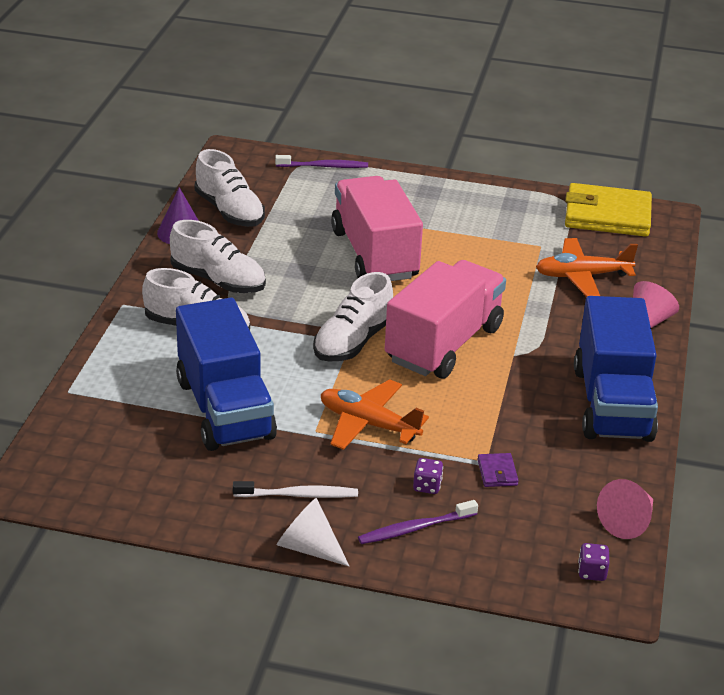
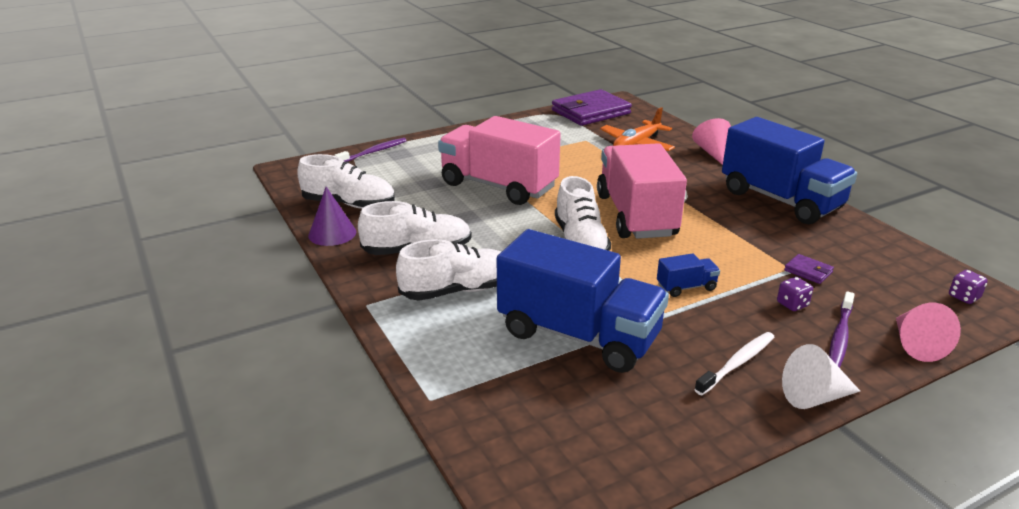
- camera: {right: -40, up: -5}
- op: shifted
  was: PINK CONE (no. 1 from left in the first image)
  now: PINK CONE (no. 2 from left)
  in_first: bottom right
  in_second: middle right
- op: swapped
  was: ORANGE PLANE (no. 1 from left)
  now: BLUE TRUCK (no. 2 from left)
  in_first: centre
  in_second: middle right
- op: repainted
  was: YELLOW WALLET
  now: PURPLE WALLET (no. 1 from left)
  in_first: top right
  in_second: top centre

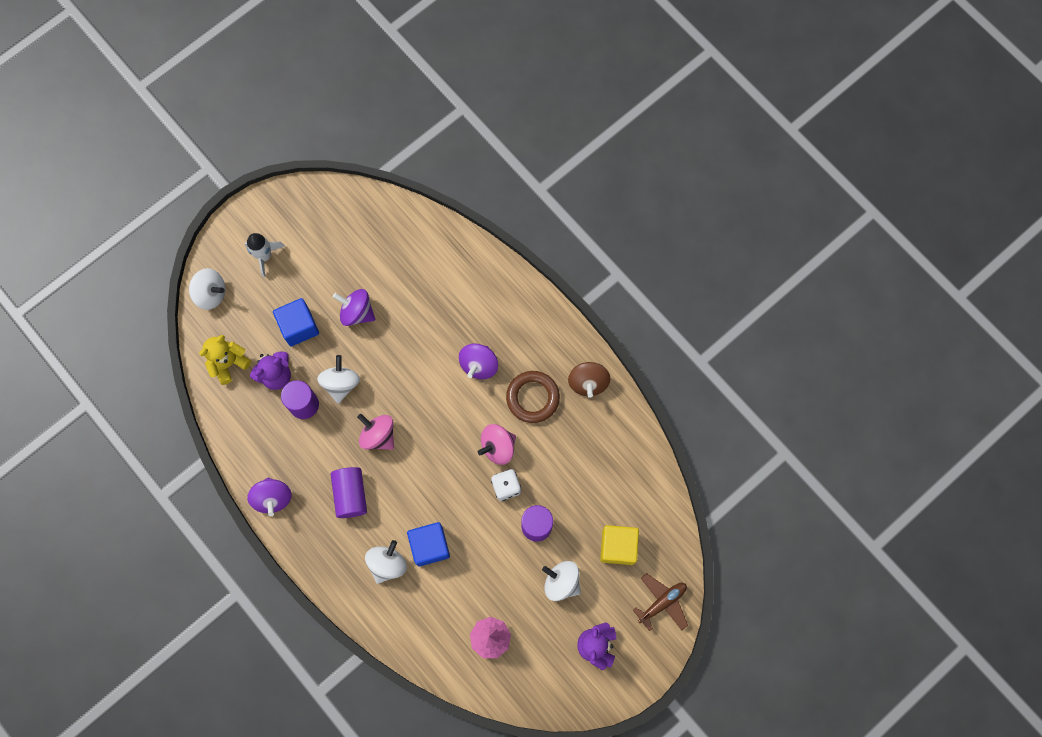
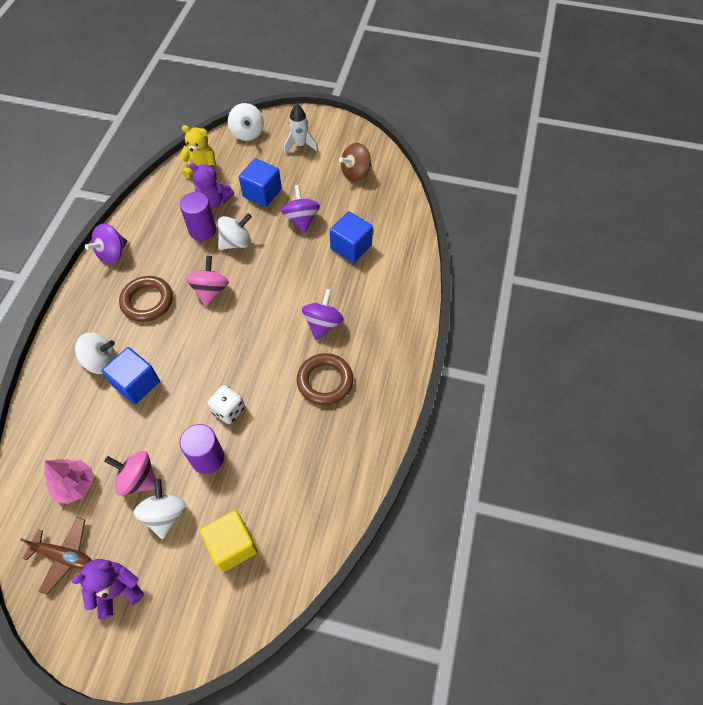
- camera: {right: 55, up: -15}
- op: new
  now: BLUE CUBE (no. 3 from left)
  in_second: centre
- op: shifted
  was: PINK SPINNING TOP (no. 2 from left in the first image)
  now: PINK SPINNING TOP (no. 1 from left)
  in_first: centre
  in_second: bottom left
- op: shifted
  was: BROWN SPINNING TOP
  in_first: centre
  in_second: top centre
- op: shifted
  was: BROWN PLANE
  in_first: bottom centre
  in_second: bottom left
- op: swapped
  was: PURPLE CYLINDER (no. 2 from left)
  now: BROWN RING (no. 1 from left)
  in_first: bottom centre
  in_second: middle left
- op: rotated
  was: PURPLE SPINNING TOP (no. 3 from left)
  in_first: centre
  in_second: centre
  clockwise: 120

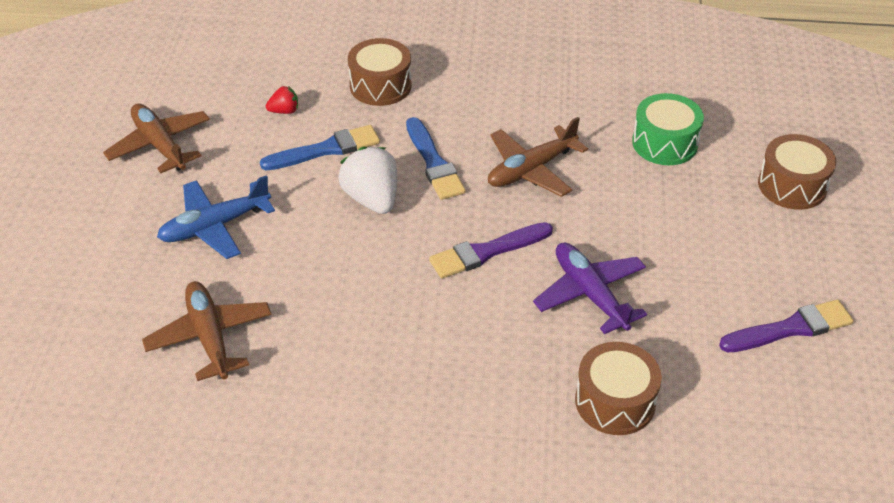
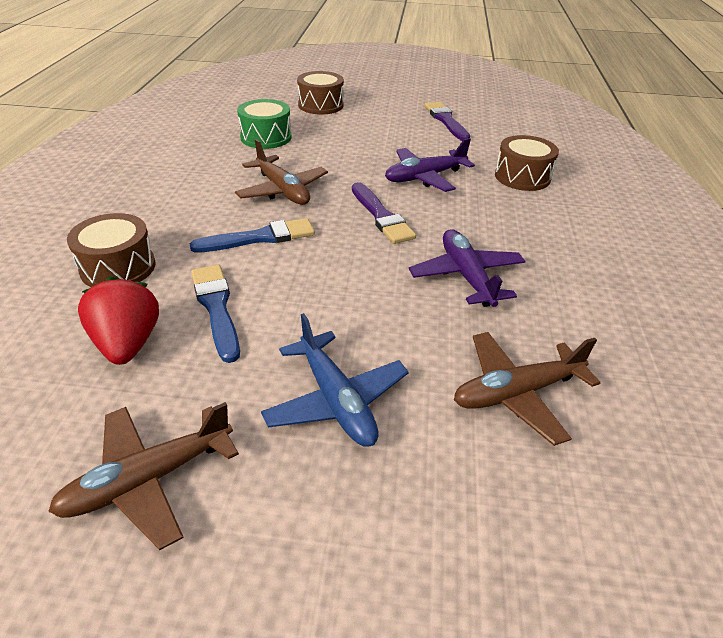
- camera: {right: -90, up: -5}
- op: gone
  was: WHITE STRAWBERRY
  in_first: centre
- op: new
  now: PURPLE PLANE (no. 2 from left)
  in_second: centre
- op: scaled
  was: RED STRAWBERRY
  in_first: top left
  in_second: middle left
  ratio: 1.97

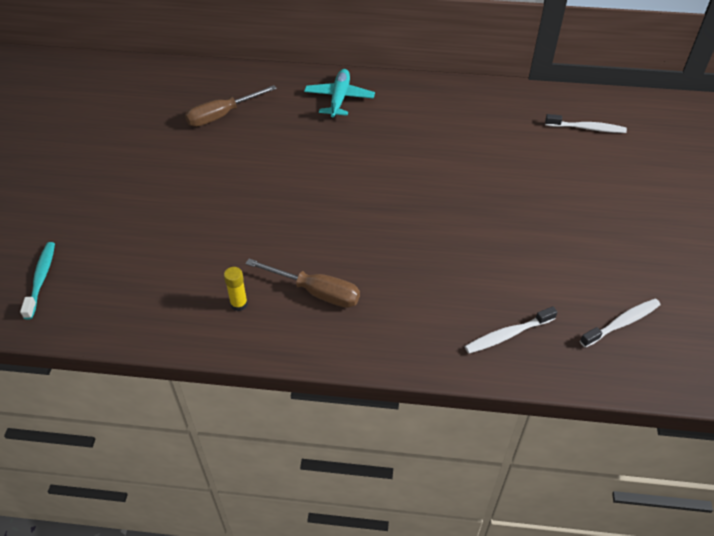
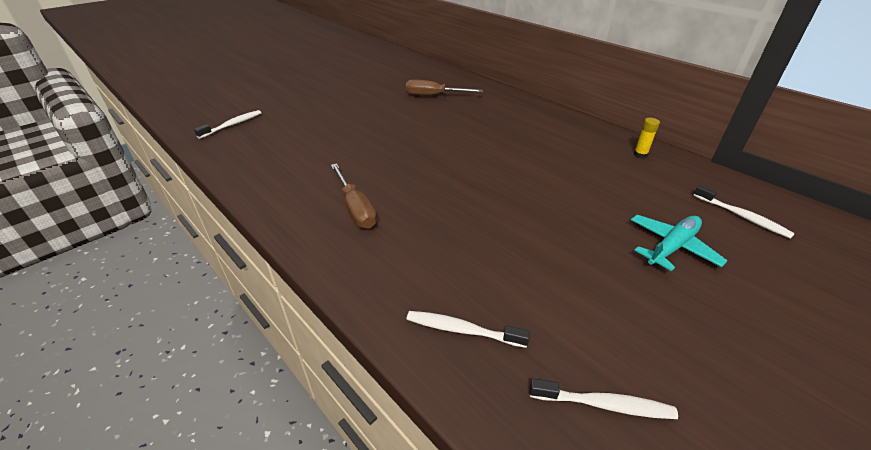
- camera: {right: 40, up: -10}
- op: shifted
  was: YELLOW GLUE STICK
  in_first: middle left
  in_second: top right
- op: shifted
  was: TURQUOISE PLANE
  in_first: top centre
  in_second: middle right
- op: repainted
  was: TURQUOISE TOOTHBRUSH
  now: WHITE TOOTHBRUSH (no. 1 from left)
  in_first: middle left
  in_second: top left

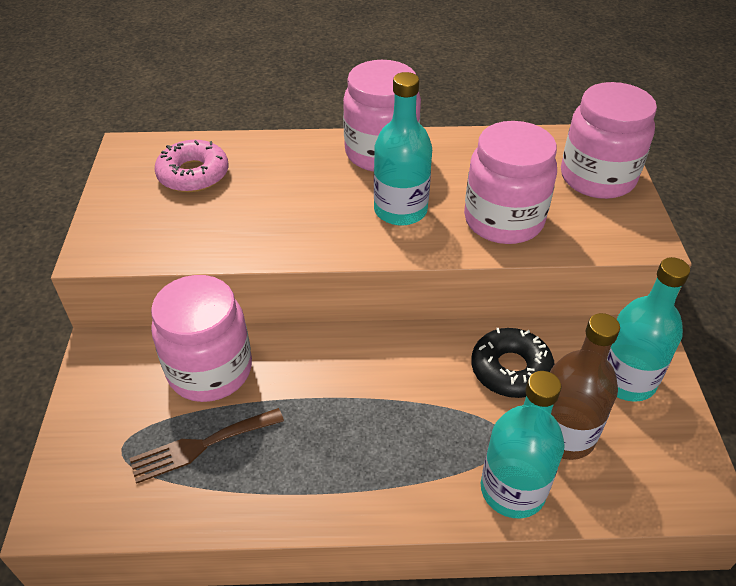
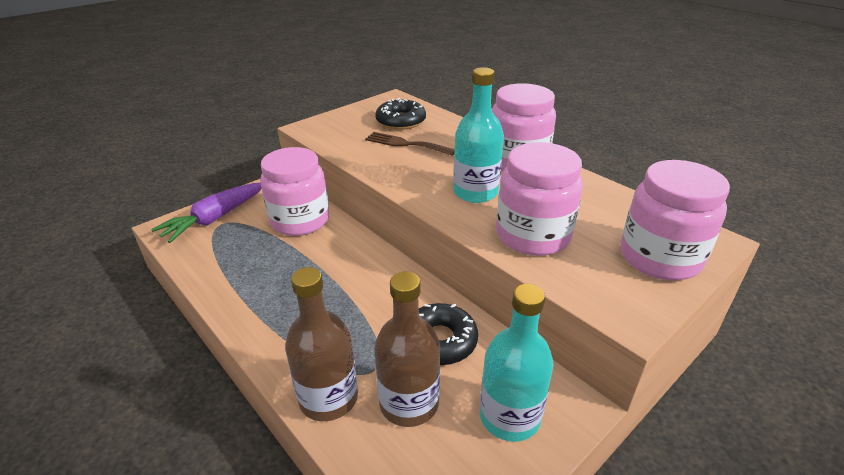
- camera: {right: 50, up: -10}
- op: new
  now: PURPLE CARROT
  in_second: middle left
- op: shifted
  was: BROWN FORK
  in_first: bottom left
  in_second: top centre
- op: repainted
  was: PINK DONUT
  now: BLACK DONUT (no. 1 from left)
  in_first: top left
  in_second: top centre
- op: repainted
  was: TURQUOISE BOTTLE (no. 2 from left)
  now: BROWN BOTTLE (no. 1 from left)
  in_first: bottom right
  in_second: bottom centre

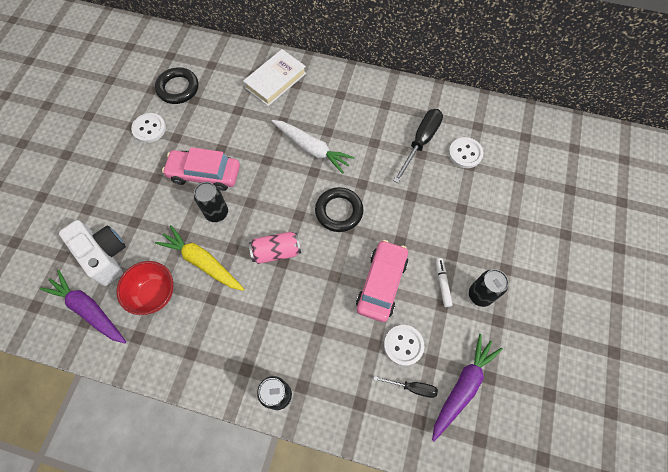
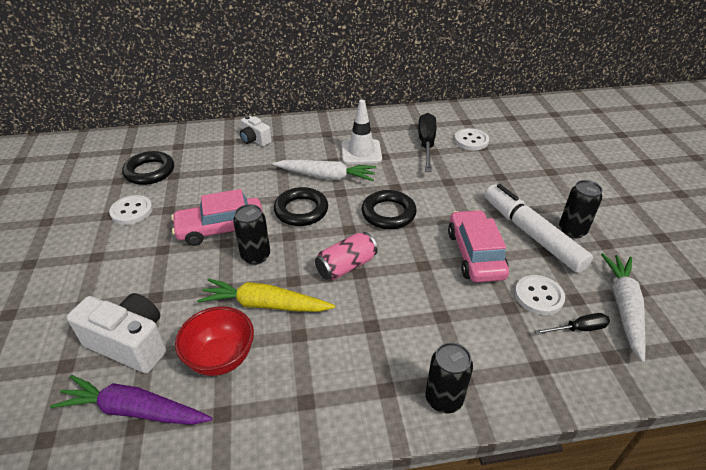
- camera: {right: -25, up: -25}
- op: new
  now: BLACK RING (no. 2 from left)
  in_second: centre
- op: new
  now: WHITE TRAFFIC CONE
  in_second: top centre
- op: swapped
  was: WHITE BOOK
  now: WHITE CAMERA (no. 2 from left)
  in_first: top centre
  in_second: top centre
- op: repainted
  was: PURPLE CARROT (no. 2 from left)
  now: WHITE CARROT (no. 2 from left)
  in_first: bottom right
  in_second: middle right
- op: scaled
  was: WHITE MARKER
  in_first: centre
  in_second: middle right
  ratio: 2.33

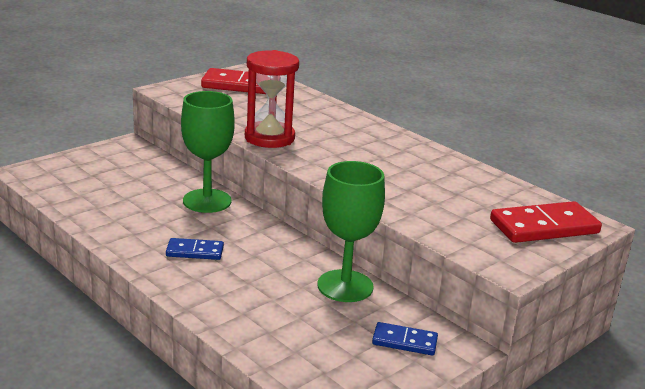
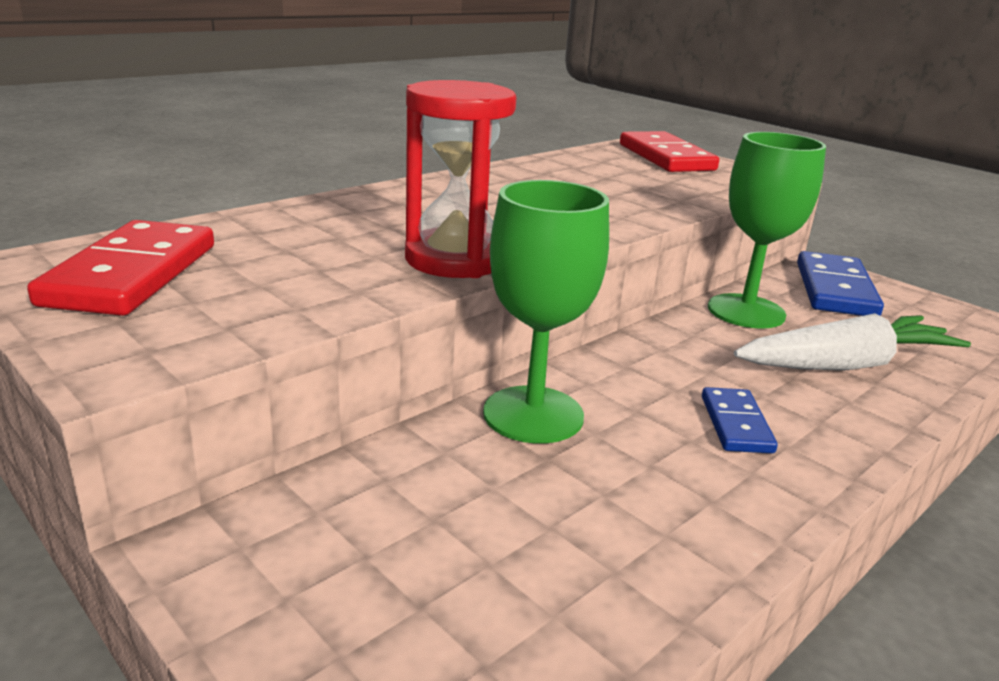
- camera: {right: -90, up: 0}
- op: new
  now: WHITE CARROT
  in_second: middle right
- op: scaled
  was: BLUE DOMINO (no. 2 from left)
  in_first: bottom centre
  in_second: middle right
  ratio: 1.76

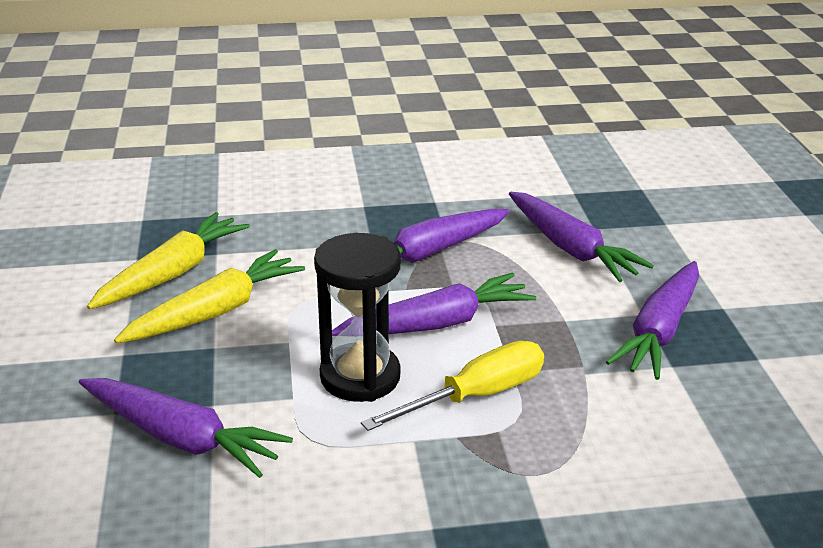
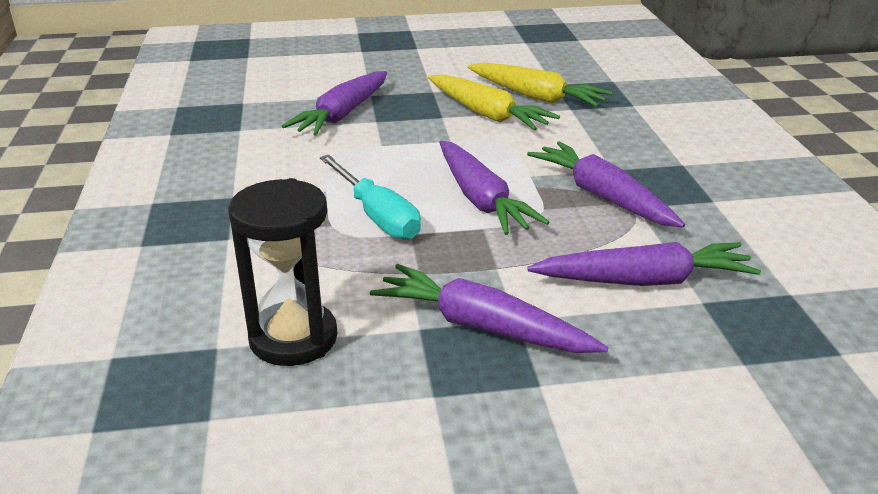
- camera: {right: 90, up: 0}
- op: shifted
  was: BLACK HOURGLASS
  in_first: centre
  in_second: middle left
- op: repainted
  was: YELLOW SCREWDRIVER
  now: TURQUOISE SCREWDRIVER
  in_first: bottom centre
  in_second: centre
- op: rotated
  was: PURPLE CARROT (no. 4 from left in the first image)
  in_first: middle right
  in_second: middle right
  clockwise: -150

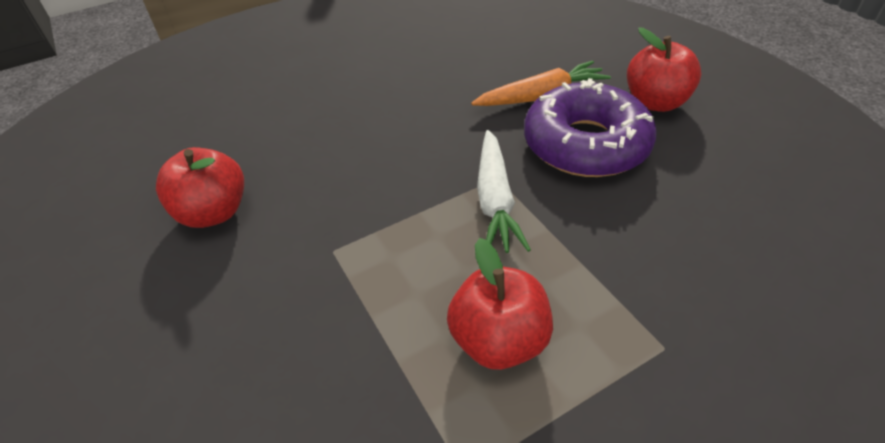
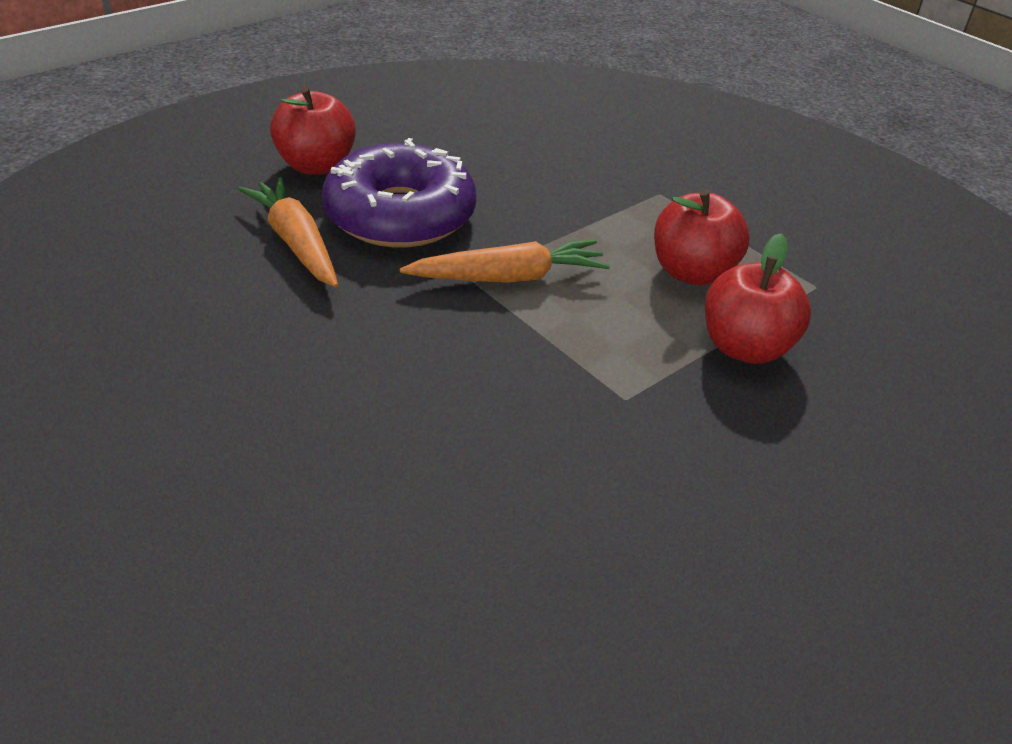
- camera: {right: -105, up: -5}
- op: shifted
  was: RED APPLE (no. 1 from left in the first image)
  now: RED APPLE (no. 3 from left)
  in_first: middle left
  in_second: middle right
- op: repainted
  was: WHITE CARROT
  now: ORANGE CARROT (no. 2 from left)
  in_first: centre
  in_second: centre

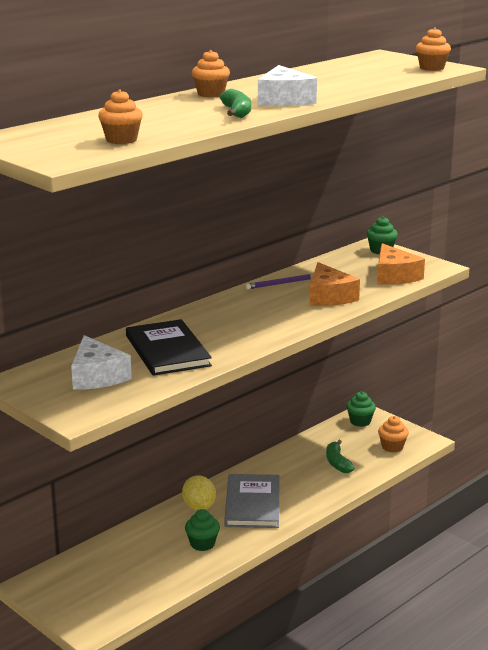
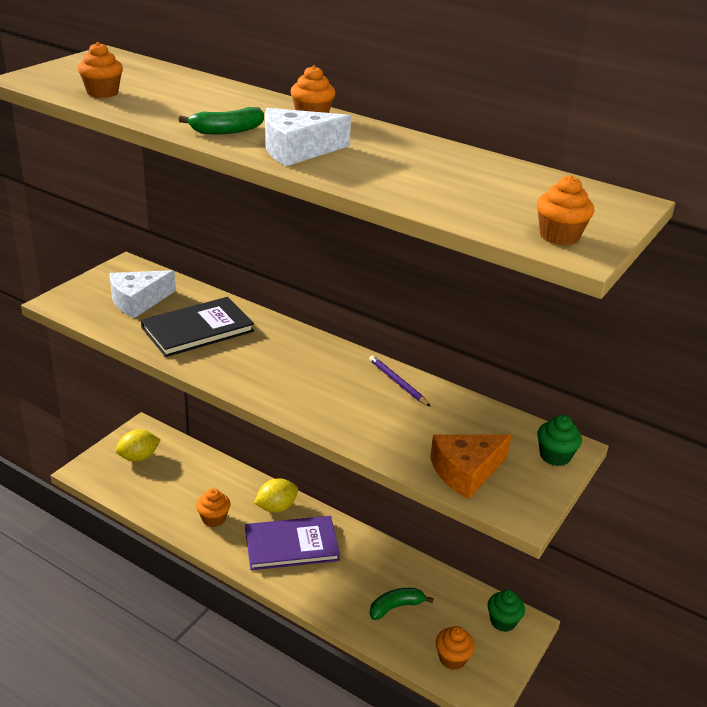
- camera: {right: 75, up: 10}
- op: gone
  was: ORANGE CHEESE (no. 1 from left)
  in_first: middle right
- op: new
  now: YELLOW LEMON (no. 1 from left)
  in_second: middle left
- op: repainted
  was: GREEN CUPCAKE (no. 1 from left)
  now: ORANGE CUPCAKE (no. 2 from left)
  in_first: bottom centre
  in_second: bottom left
- op: repainted
  was: GREY BOOK
  now: PURPLE BOOK
  in_first: bottom centre
  in_second: bottom centre

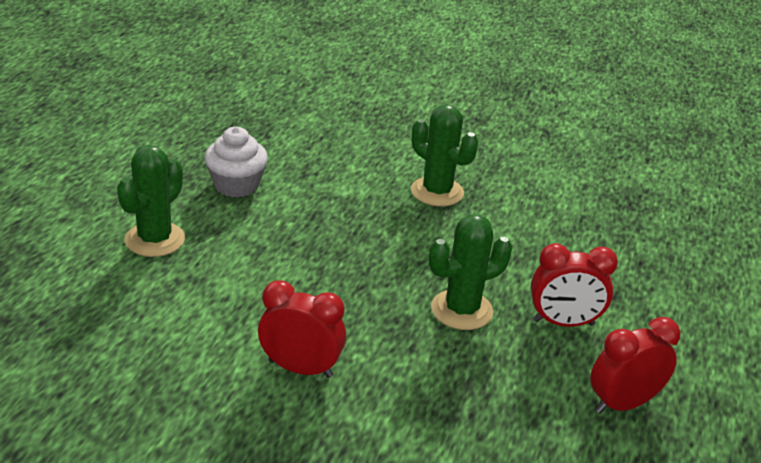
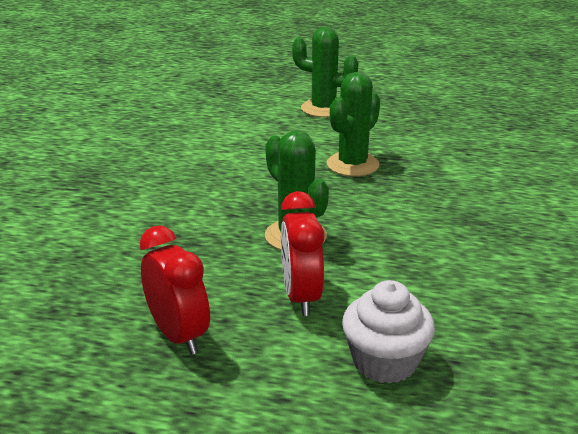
- camera: {right: 85, up: -5}
- op: gone
  was: RED CLOCK (no. 1 from left)
  in_first: bottom centre
- op: shifted
  was: WHITE CUPCAKE
  in_first: middle left
  in_second: bottom right
- op: shifted
  was: GREEN CACTUS (no. 2 from left in the first image)
  now: GREEN CACTUS (no. 3 from left)
  in_first: centre
  in_second: top centre

